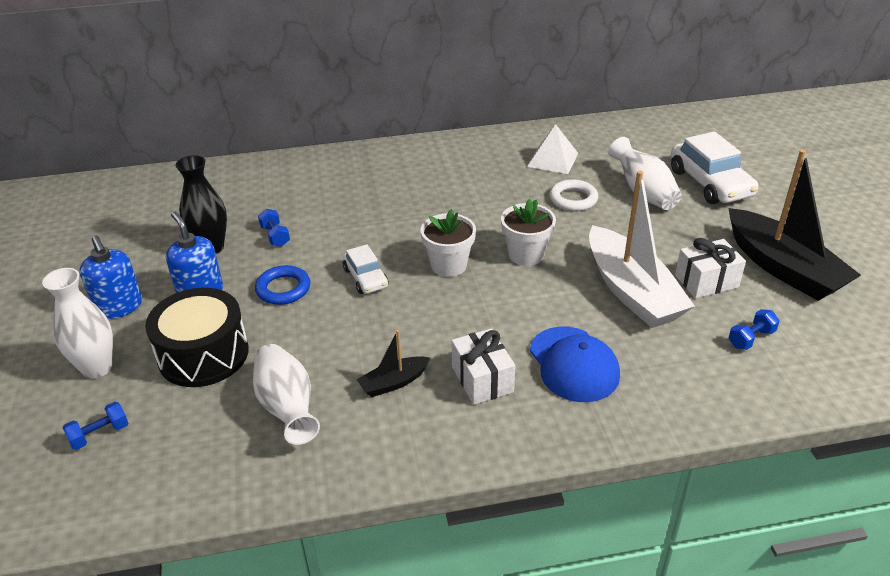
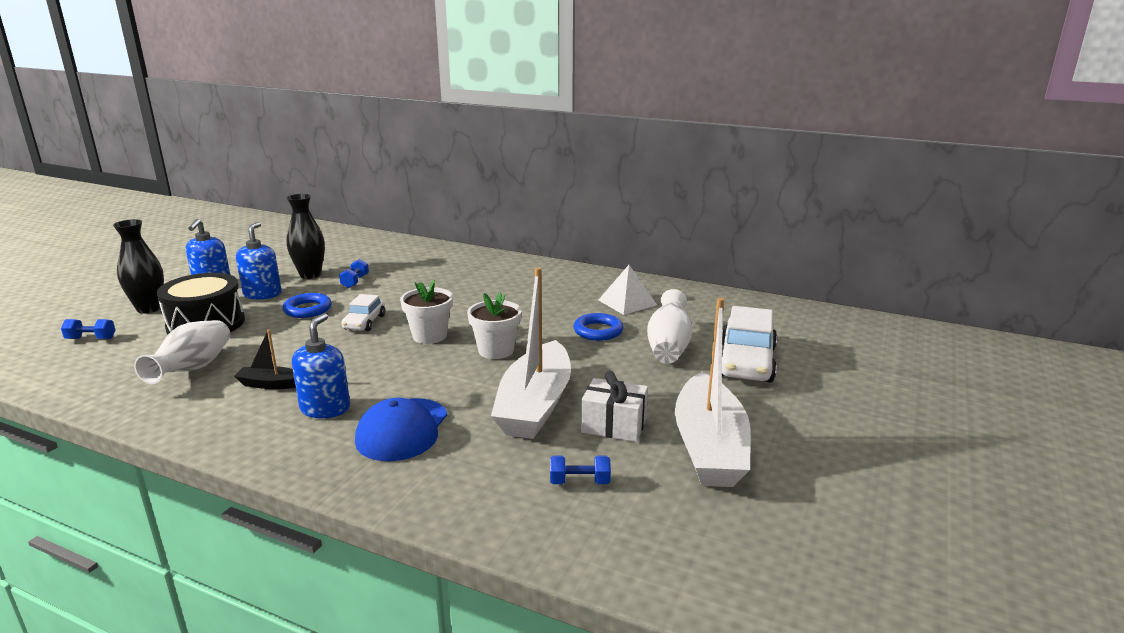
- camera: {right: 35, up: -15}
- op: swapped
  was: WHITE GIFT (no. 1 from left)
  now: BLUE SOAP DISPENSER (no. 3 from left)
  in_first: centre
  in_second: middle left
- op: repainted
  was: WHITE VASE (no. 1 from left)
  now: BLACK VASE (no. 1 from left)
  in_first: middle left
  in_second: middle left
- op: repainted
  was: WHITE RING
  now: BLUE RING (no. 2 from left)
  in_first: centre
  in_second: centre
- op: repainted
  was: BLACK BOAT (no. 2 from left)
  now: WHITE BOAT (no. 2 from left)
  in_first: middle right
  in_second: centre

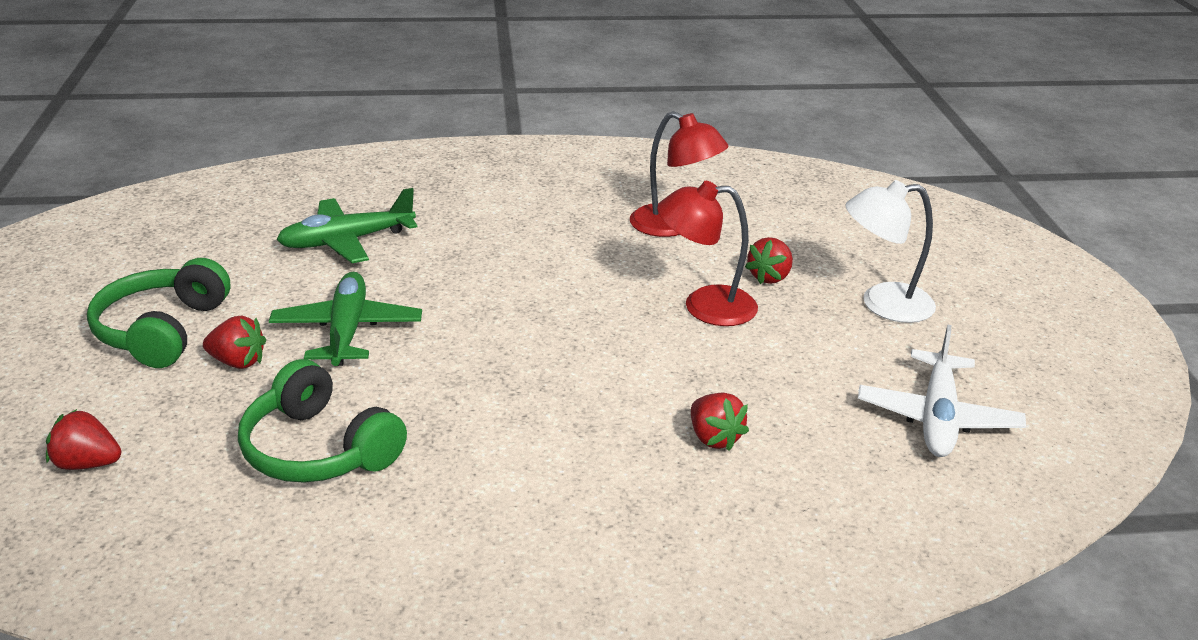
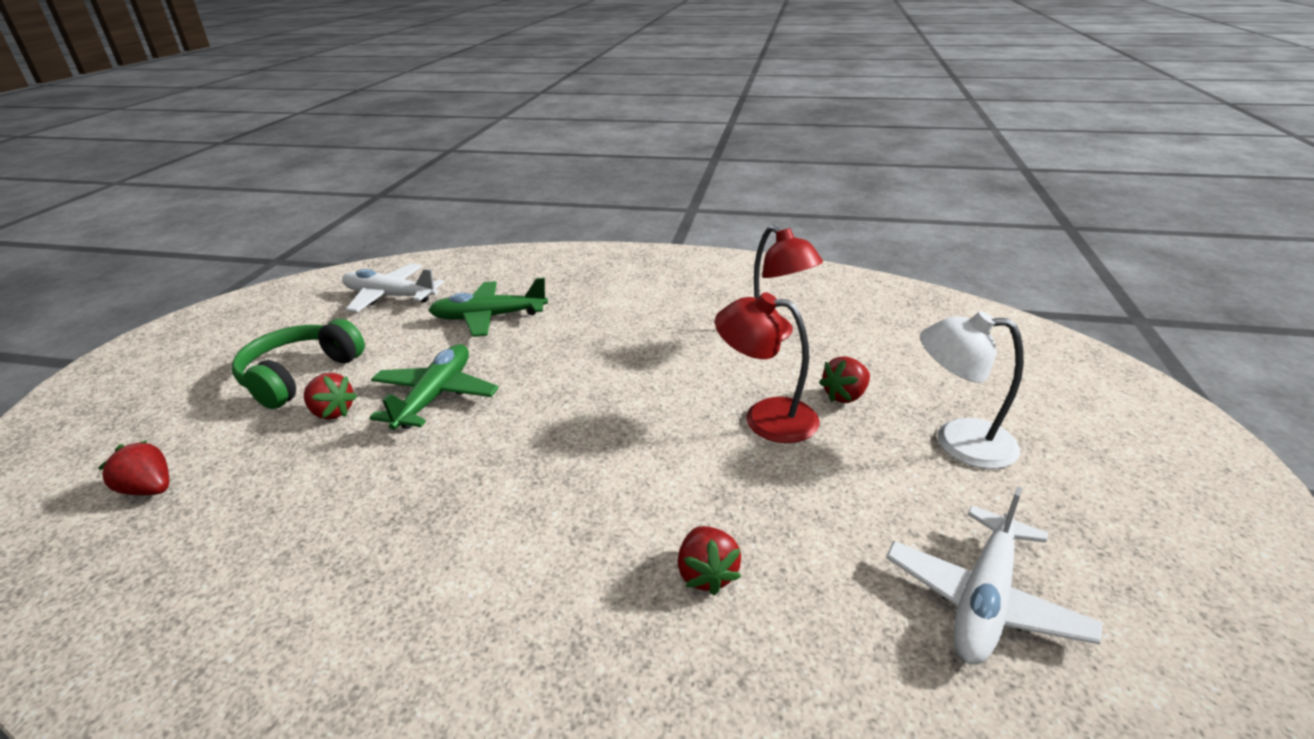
- camera: {right: 20, up: 0}
- op: gone
  was: GREEN HEADPHONES (no. 2 from left)
  in_first: middle left
- op: new
  now: WHITE PLANE (no. 1 from left)
  in_second: middle left

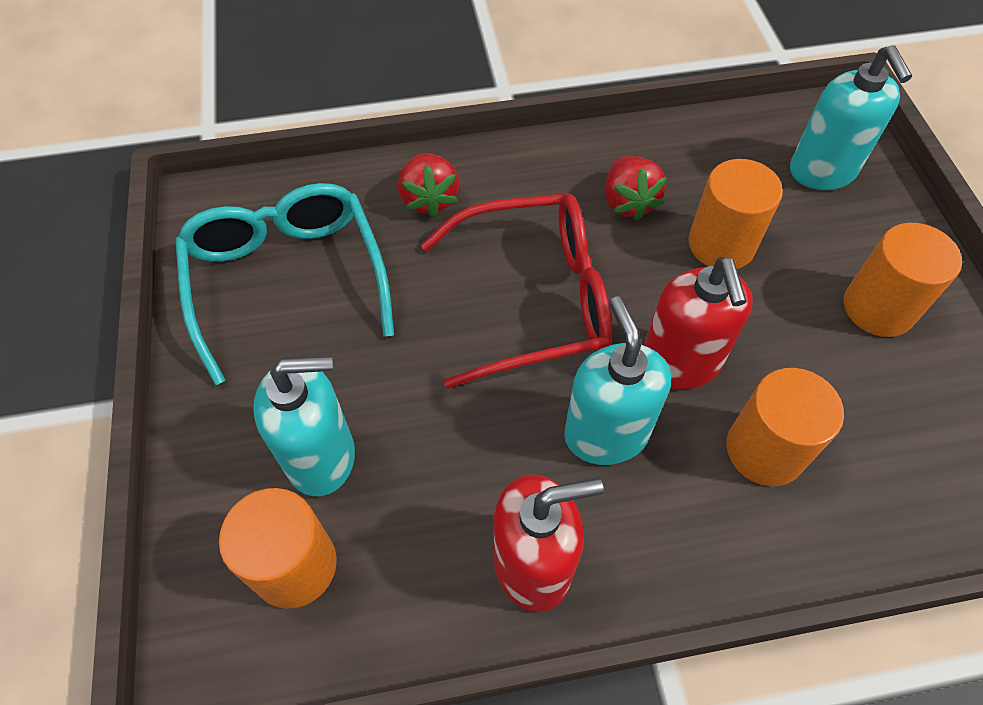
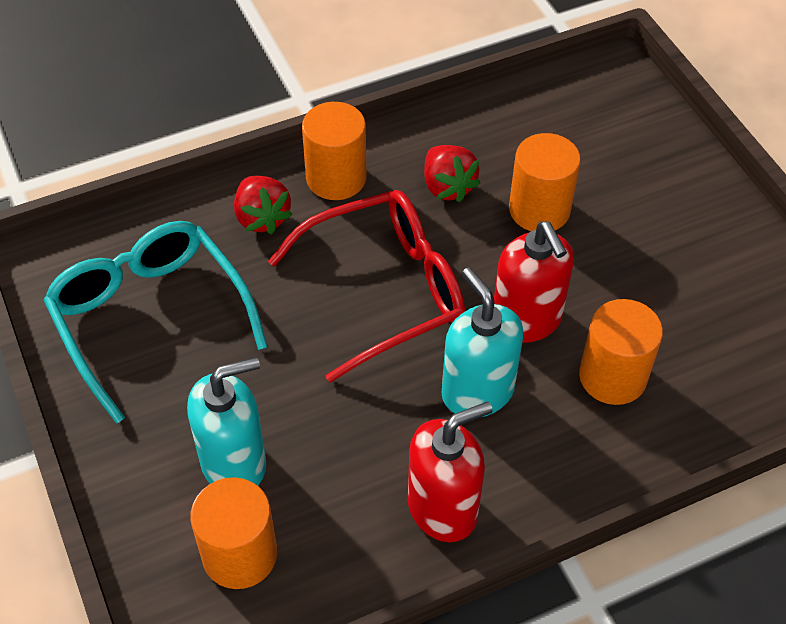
- camera: {right: -15, up: -5}
- op: gone
  was: TURQUOISE SOAP DISPENSER (no. 3 from left)
  in_first: top right
- op: shifted
  was: ORANGE CYLINDER (no. 4 from left in the first image)
  now: ORANGE CYLINDER (no. 2 from left)
  in_first: middle right
  in_second: top centre

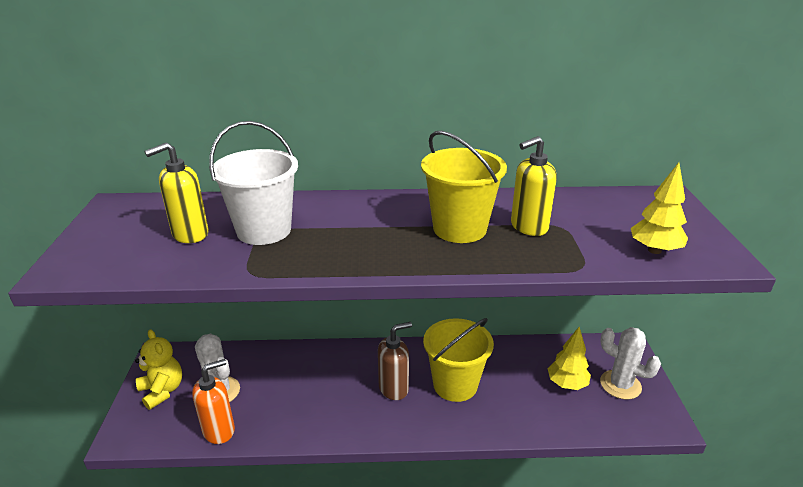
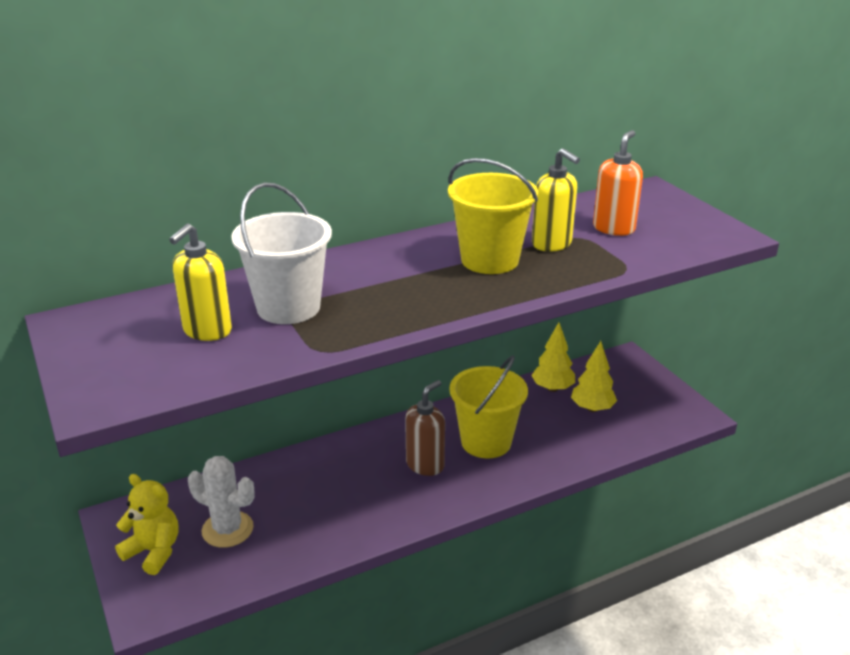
- camera: {right: -25, up: 0}
- op: gone
  was: WHITE CACTUS (no. 2 from left)
  in_first: bottom right
- op: shifted
  was: ORANGE SOAP DISPENSER
  in_first: bottom left
  in_second: top right
- op: shifted
  was: YELLOW TREE (no. 2 from left in the first image)
  now: YELLOW TREE (no. 1 from left)
  in_first: middle right
  in_second: centre
- op: rotated
  was: YELLOW SOAP DISPENSER (no. 2 from left)
  in_first: centre
  in_second: top centre
  clockwise: -75

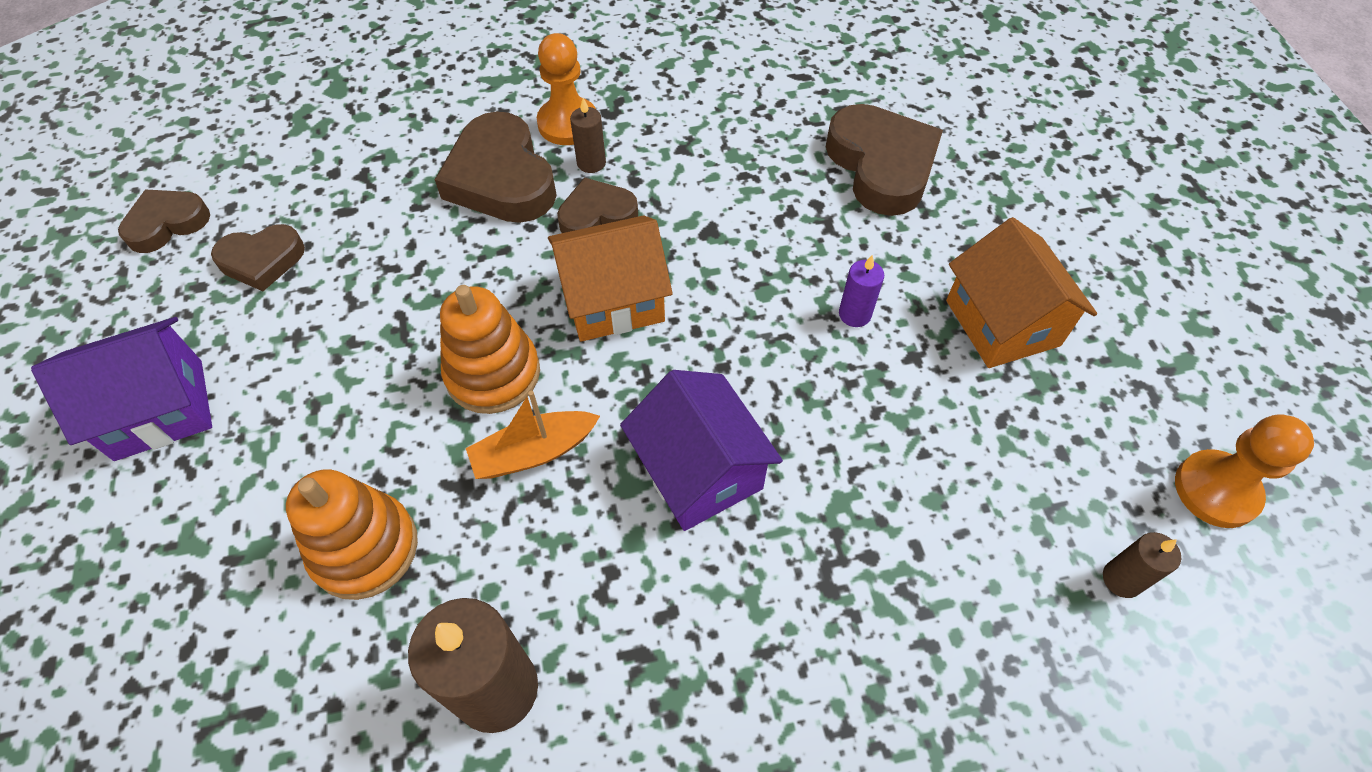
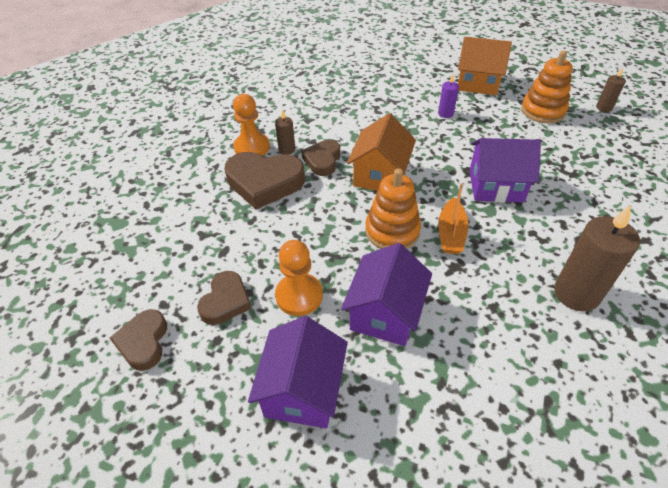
- camera: {right: -55, up: -10}
- op: gone
  was: BROWN HEART (no. 5 from left)
  in_first: top centre
- op: new
  now: PURPLE HOUSE (no. 2 from left)
  in_second: centre
- op: shifted
  was: ORANGE STACKING TOY (no. 1 from left in the first image)
  now: ORANGE STACKING TOY (no. 2 from left)
  in_first: bottom left
  in_second: top right
- op: shifted
  was: ORANGE PAWN (no. 2 from left)
  in_first: middle right
  in_second: centre

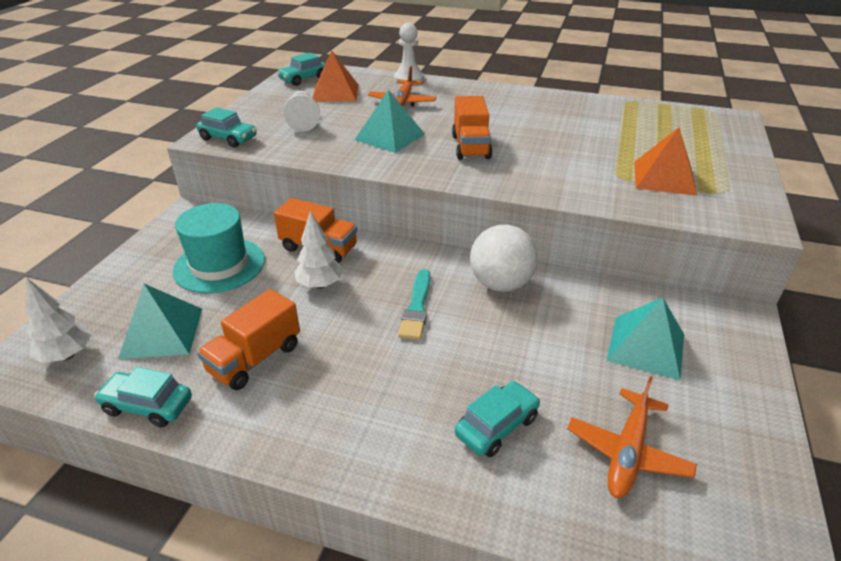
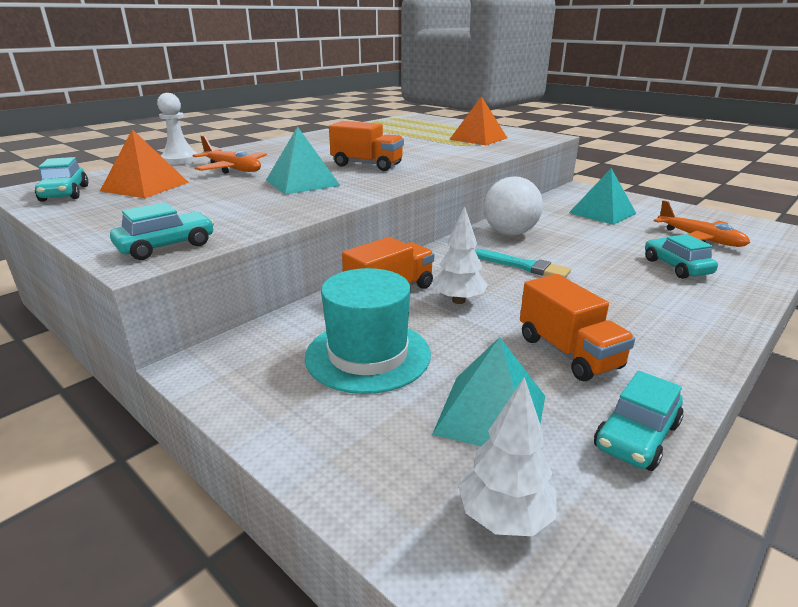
- camera: {right: -65, up: -10}
- op: gone
  was: WHITE PAWN (no. 1 from left)
  in_first: top centre

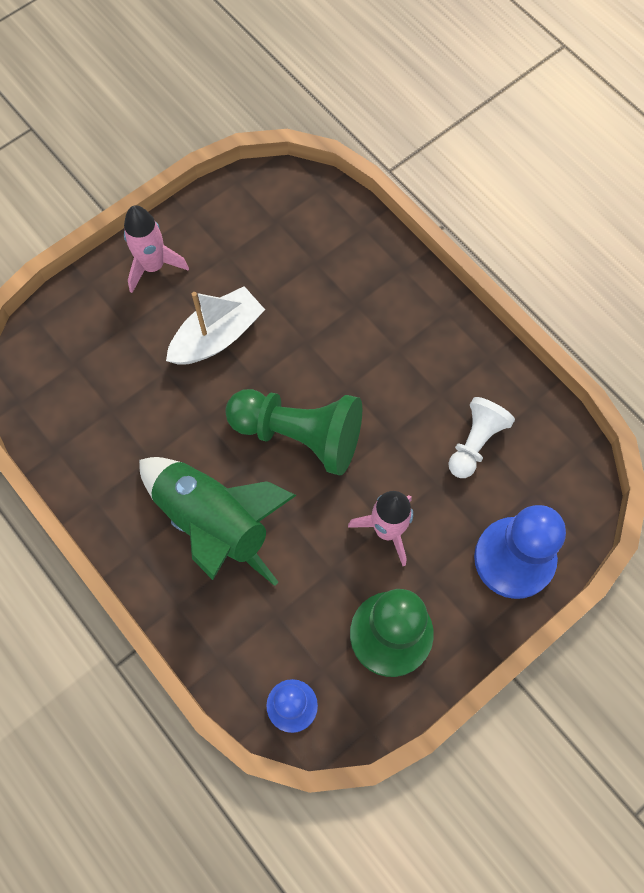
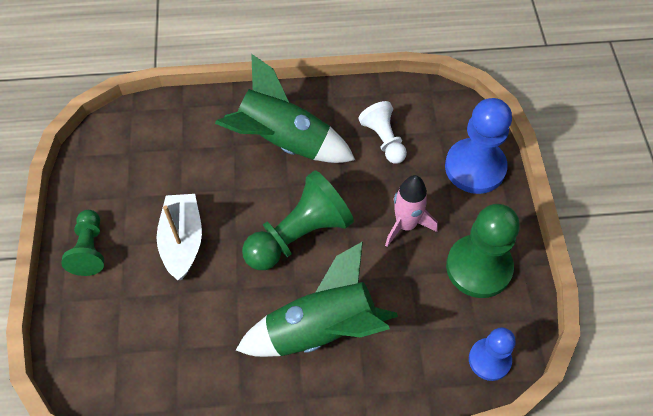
- camera: {right: -55, up: -10}
- op: new
  now: GREEN ROCKET (no. 1 from left)
  in_second: top centre
- op: swapped
  was: PINK ROCKET (no. 1 from left)
  now: GREEN PAWN (no. 1 from left)
  in_first: top left
  in_second: middle left

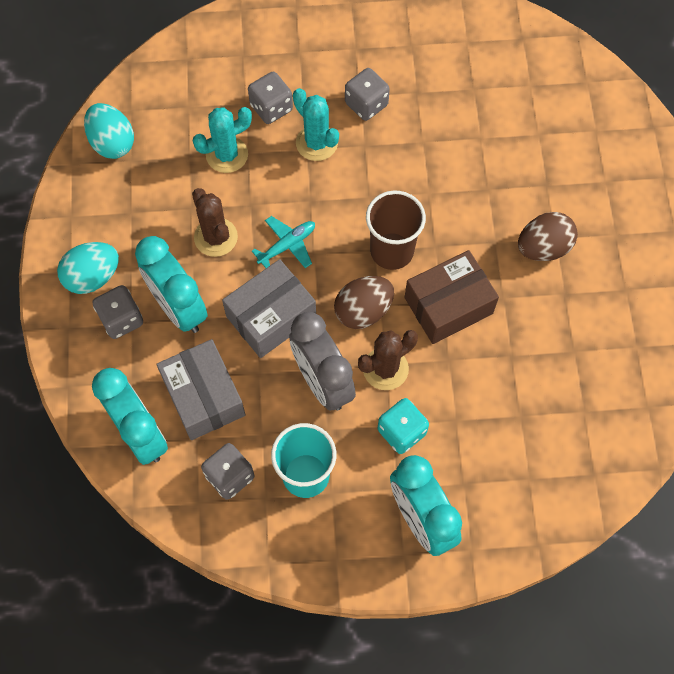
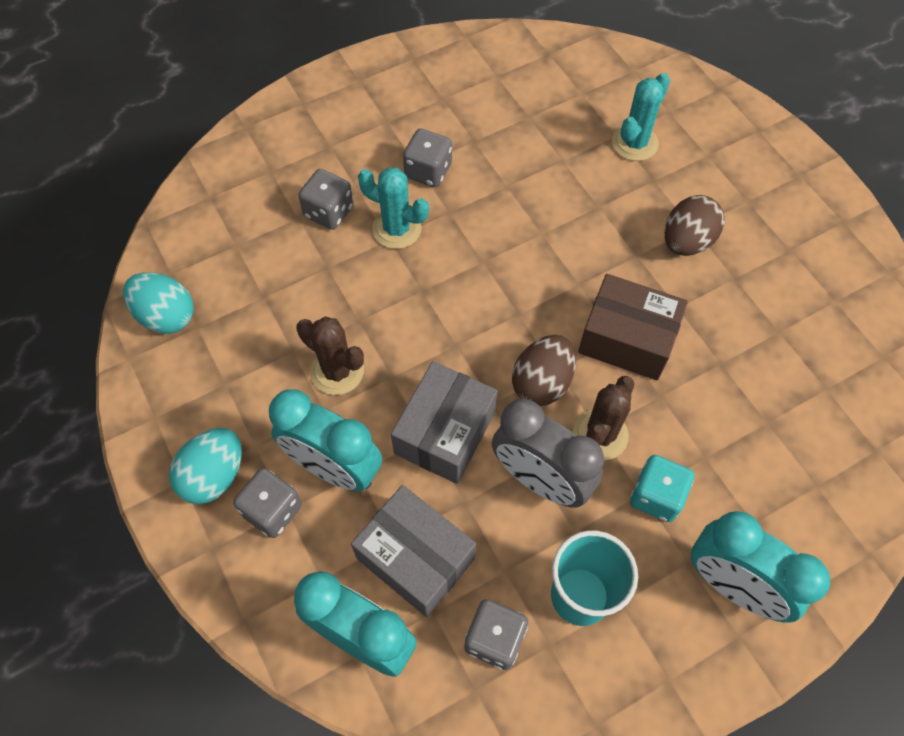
- camera: {right: -25, up: -5}
- op: gone
  was: TURQUOISE PLANE
  in_first: centre
- op: gone
  was: BROWN CUP
  in_first: centre
- op: shifted
  was: TURQUOISE CACTUS (no. 1 from left in the first image)
  now: TURQUOISE CACTUS (no. 2 from left)
  in_first: top left
  in_second: top right
- op: rotated
  was: BROWN BOX
  in_first: middle right
  in_second: middle right
  clockwise: 75

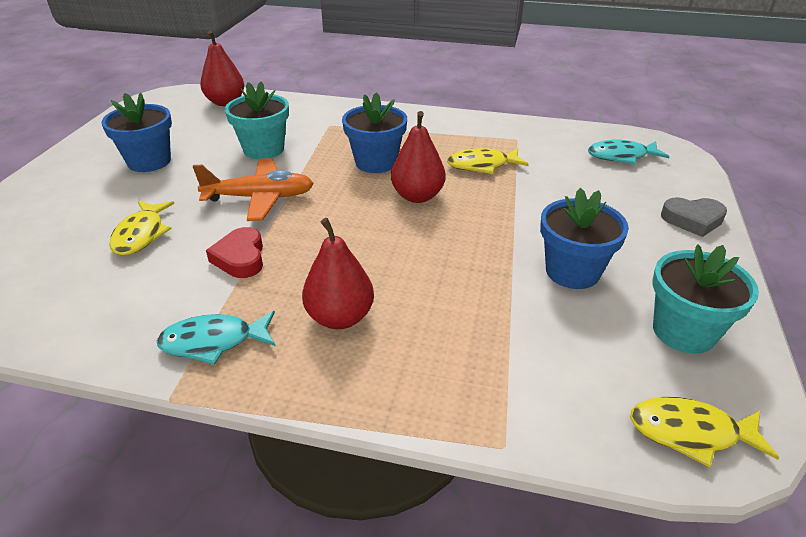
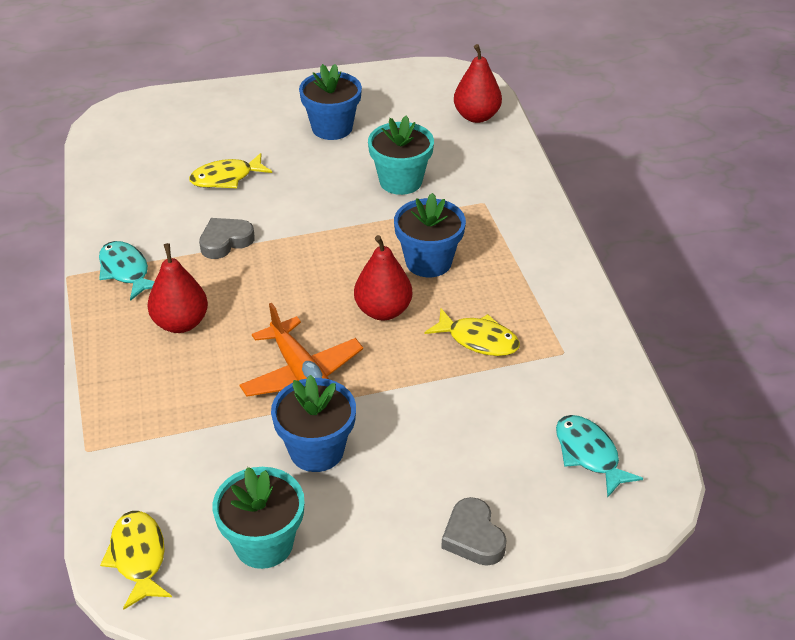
- camera: {right: 65, up: 5}
- op: shifted
  was: ORANGE PLANE
  in_first: middle left
  in_second: centre
- op: repainted
  was: RED HEART
  now: GREY HEART (no. 1 from left)
  in_first: middle left
  in_second: middle left
- op: rotated
  was: YELLOW FISH (no. 2 from left in the first image)
  in_first: top centre
  in_second: centre
  clockwise: 150

